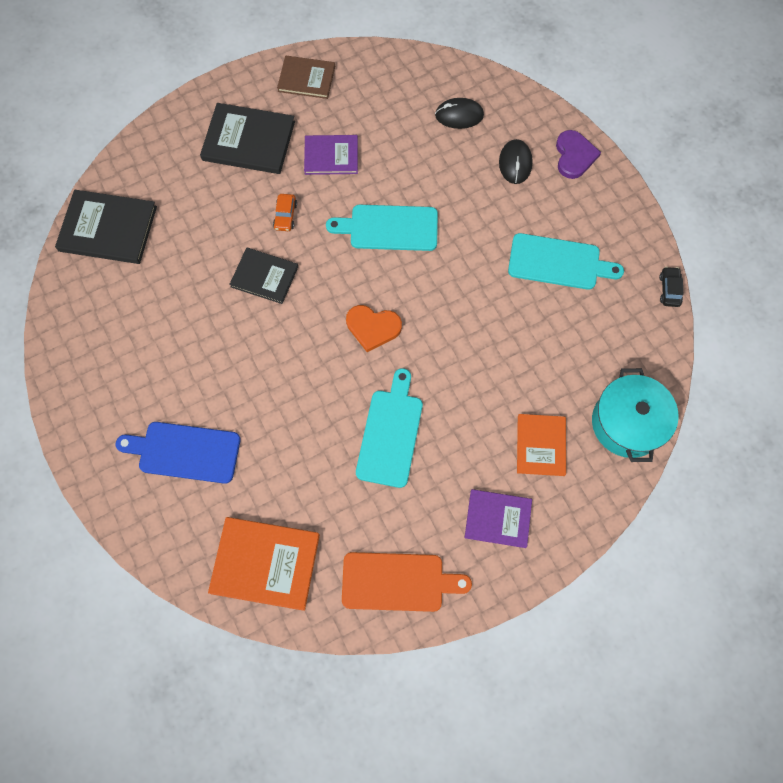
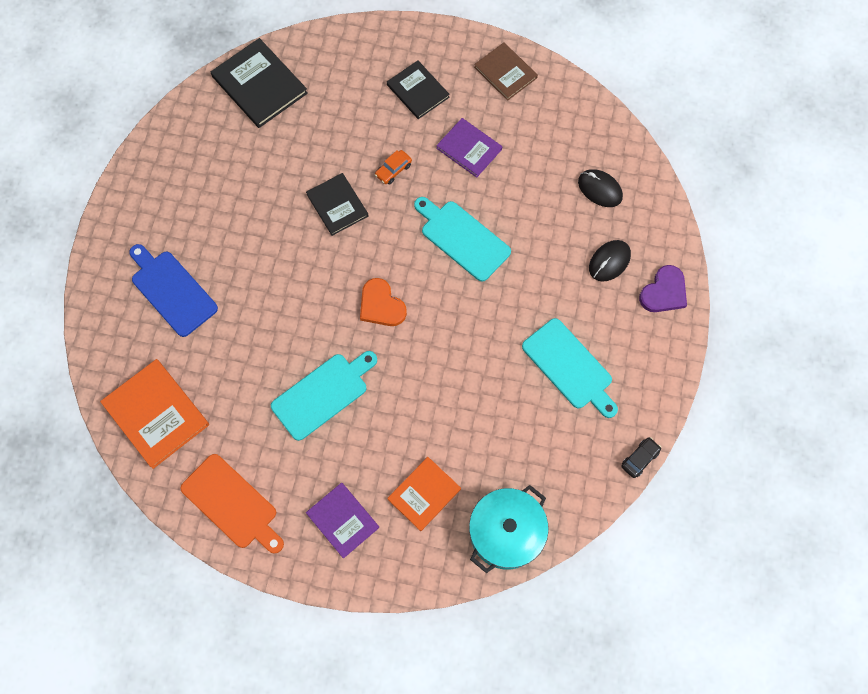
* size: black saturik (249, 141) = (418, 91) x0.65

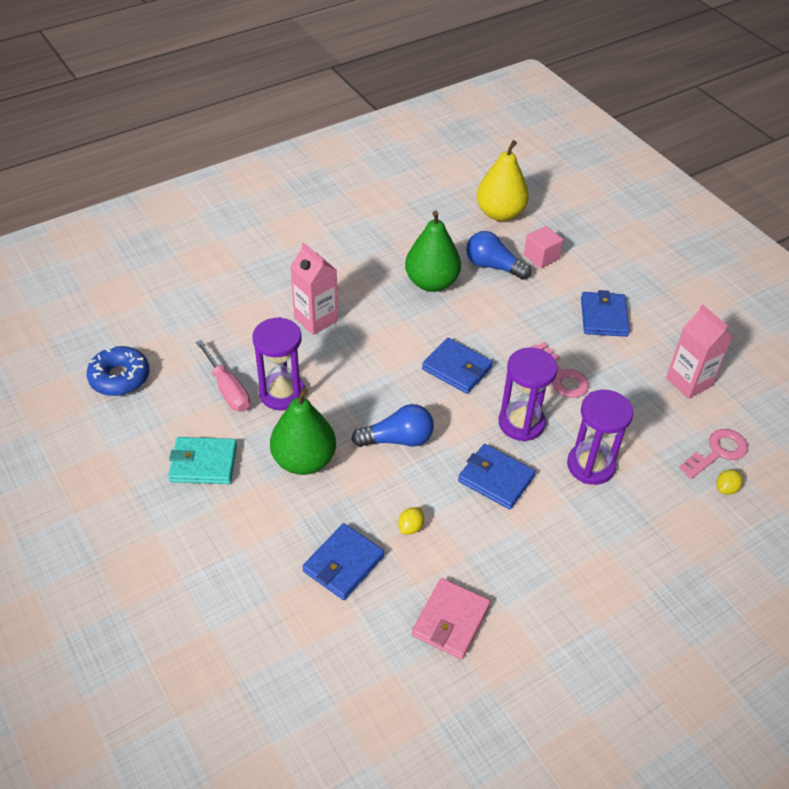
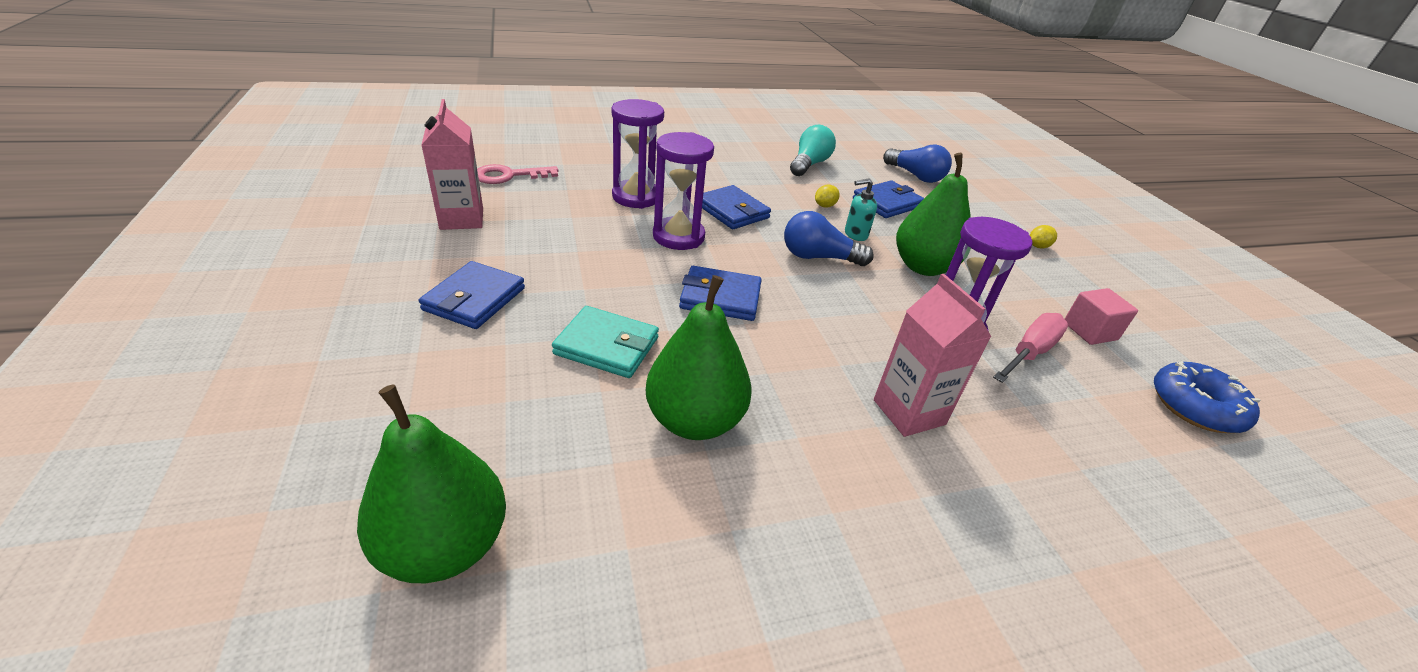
* missing: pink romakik (562, 376)
* appeared: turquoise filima (855, 234)
* relocated: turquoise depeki (203, 463) to (607, 346)
* relocated: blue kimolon (493, 266) to (915, 176)
* relocated: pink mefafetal (541, 257) to (1090, 331)
* relocated: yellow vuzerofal (726, 488) to (1037, 246)
* exchanged: pink depeki (451, 621) to turquoise kimolon (809, 164)
* colour: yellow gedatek (500, 213) to green gedatek (445, 546)
* spun: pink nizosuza (227, 389) = (1029, 353) 60 degrees clockwise
* spun: blue depeki (457, 368) = (720, 297) 45 degrees counterclockwise

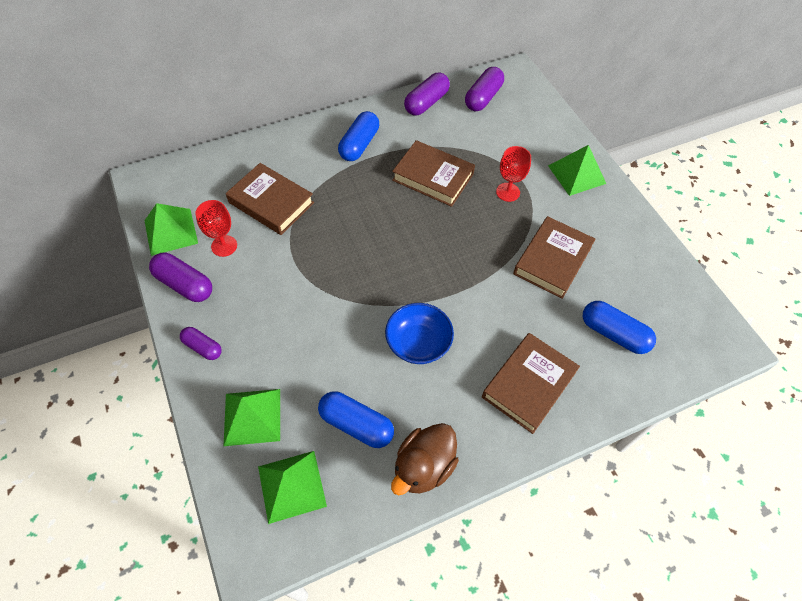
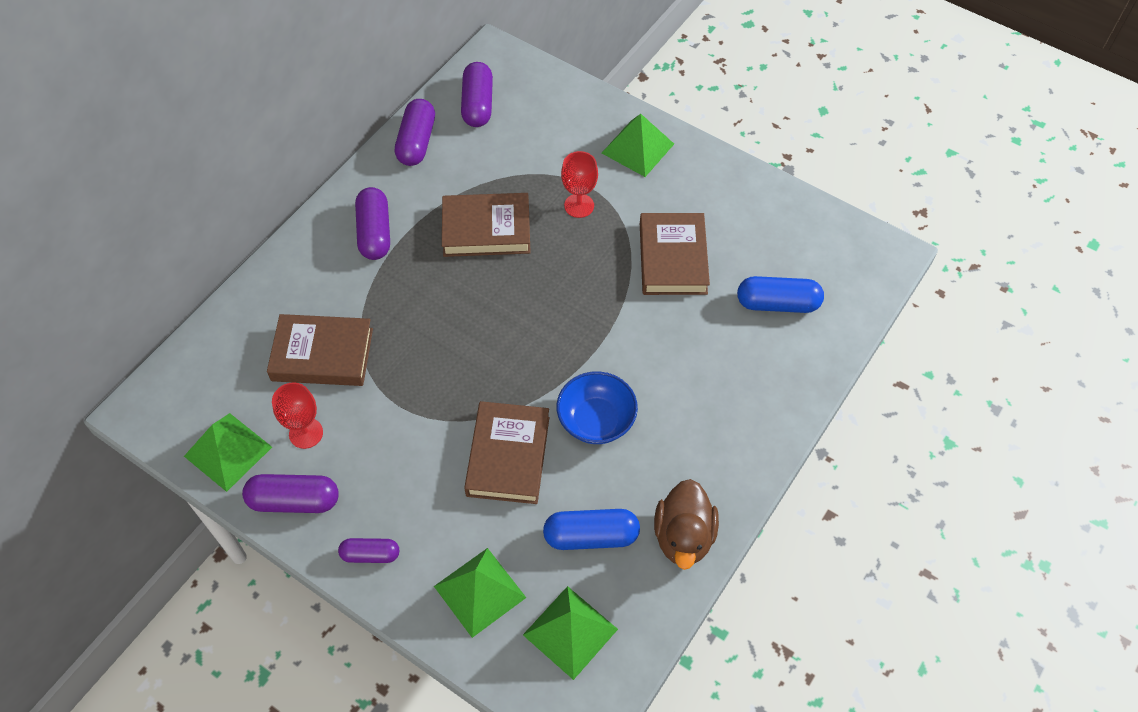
* relocated: brown saturik (529, 385) to (508, 456)
* colour: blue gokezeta (359, 145) to purple gokezeta (374, 233)

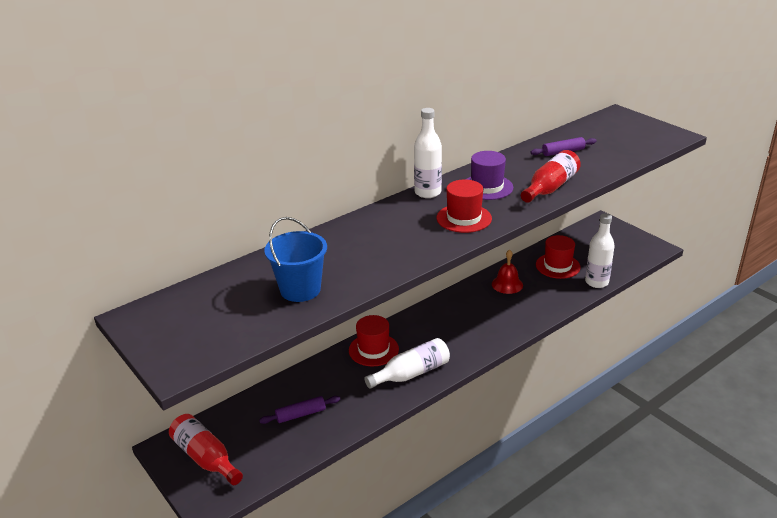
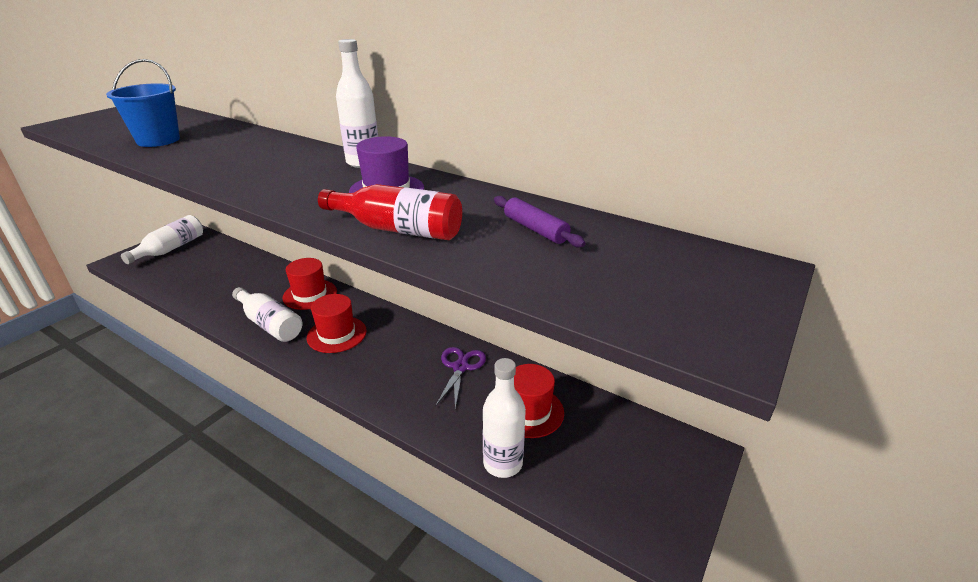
* missing: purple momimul (301, 414)
* relocated: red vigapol (464, 218) to (336, 334)
* exchanged: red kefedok (507, 284) to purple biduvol (460, 367)
* colour: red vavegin (205, 458) to white vavegin (171, 249)

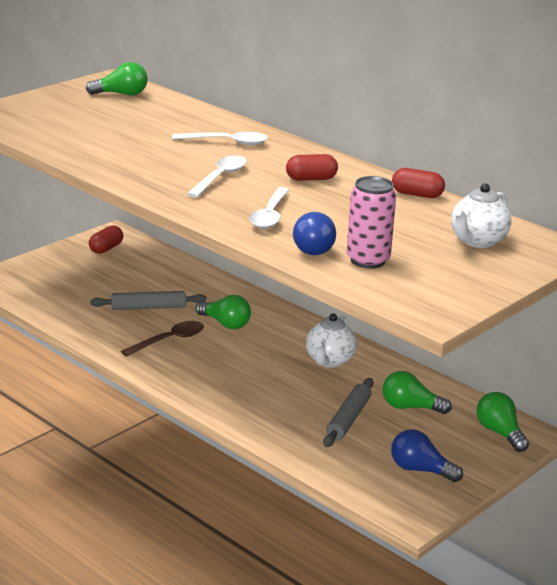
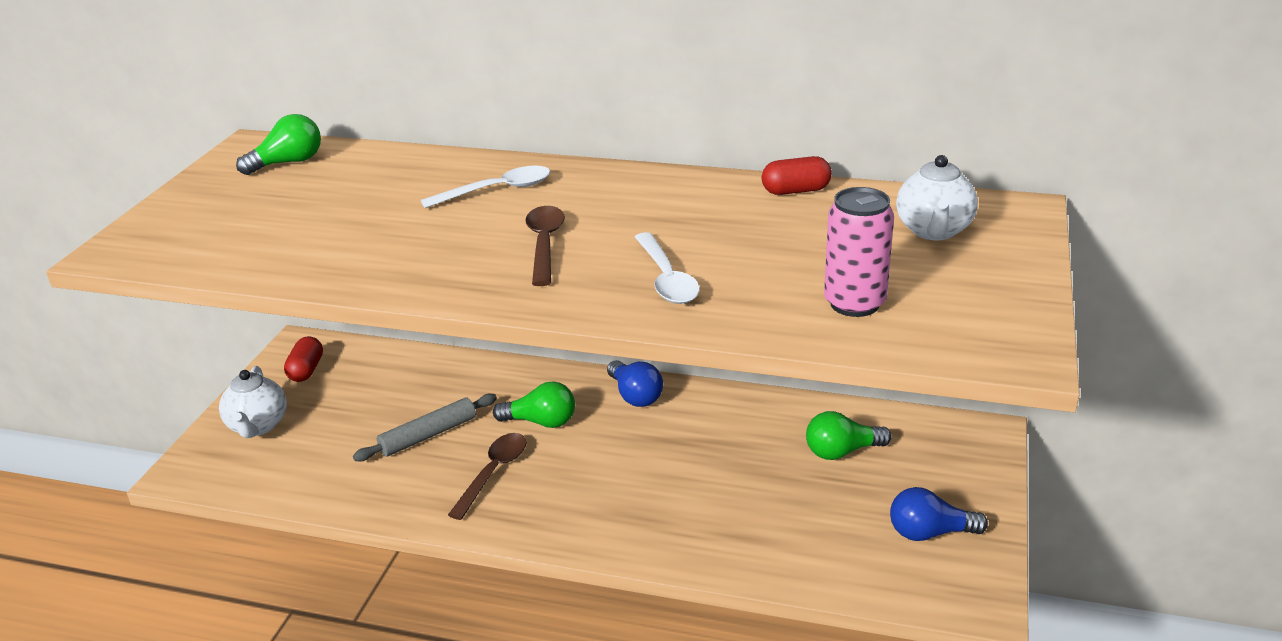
* missing: red gokezeta (311, 179)
* missing: grey momimul (348, 419)
* missing: green kimolon (499, 433)
* relocated: blue kimolon (312, 247) to (635, 396)
* relocated: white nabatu (329, 361) to (258, 426)
* colour: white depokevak (220, 177) to brown depokevak (544, 244)

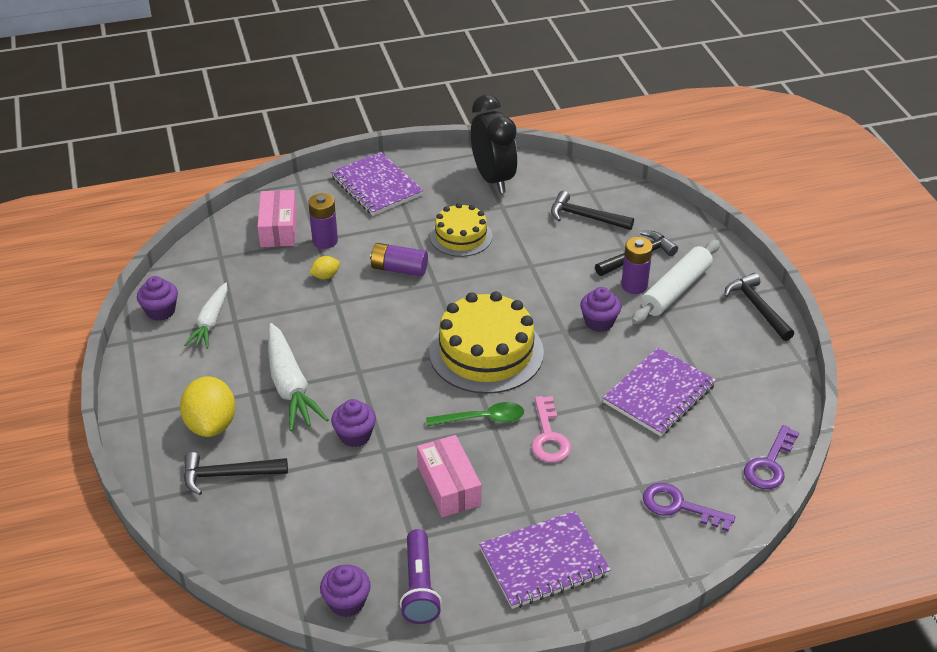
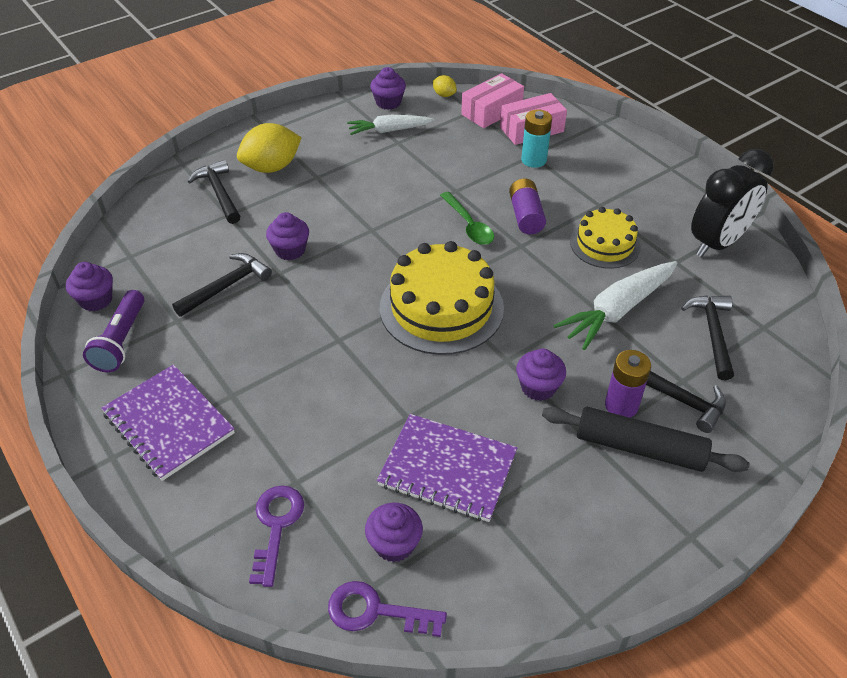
* missing: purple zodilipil (376, 186)
* missing: pink romakik (549, 437)
* appeared: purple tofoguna (394, 544)
* relocated: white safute (290, 386) to (617, 311)
* relocated: yellow vuzerofal (325, 276) to (444, 95)
* relocated: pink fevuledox (449, 486) to (491, 111)
* relocated: green depokevak (482, 419) to (469, 225)
* relocated: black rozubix (757, 308) to (226, 286)
* colour: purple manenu (325, 241) to turquoise manenu (533, 160)
* colour: white momimul (675, 290) to black momimul (639, 448)
* spun: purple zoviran (419, 587) = (121, 341) 60 degrees counterclockwise

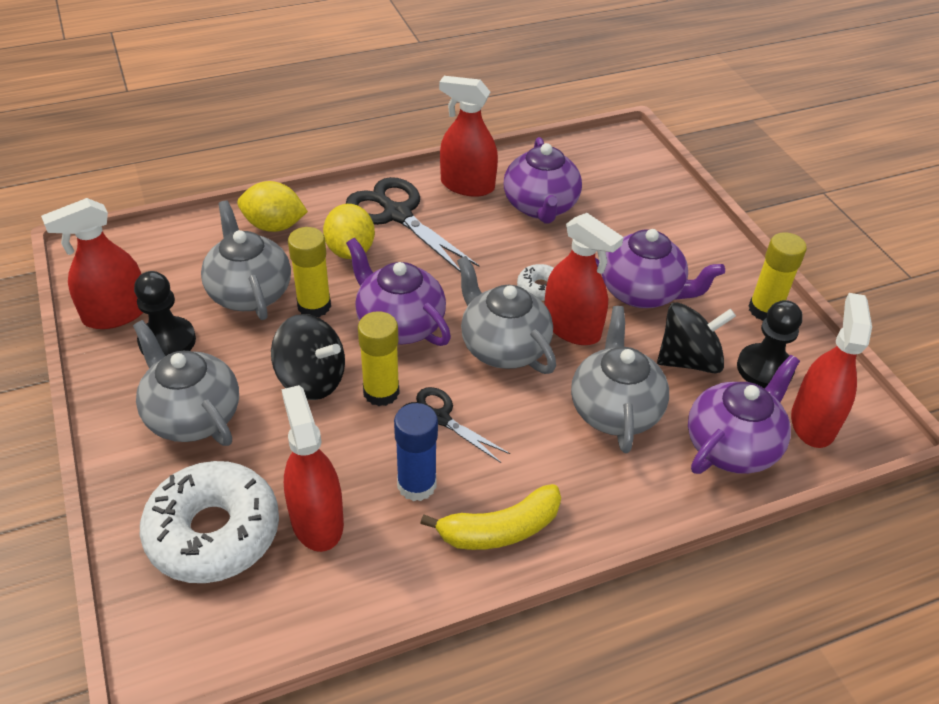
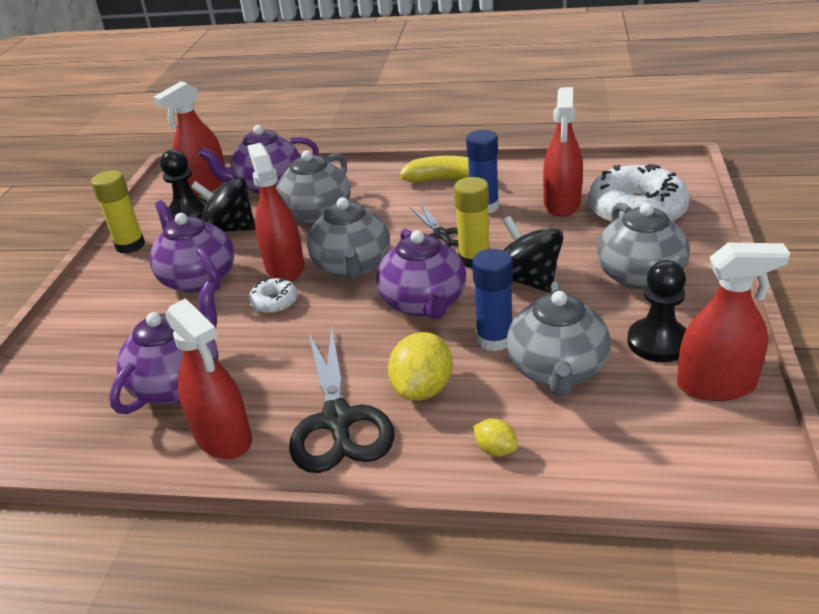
* colour: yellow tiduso (314, 306) to blue tiduso (494, 339)
* size: yellow vuzerofal (274, 226) = (495, 449) x0.53

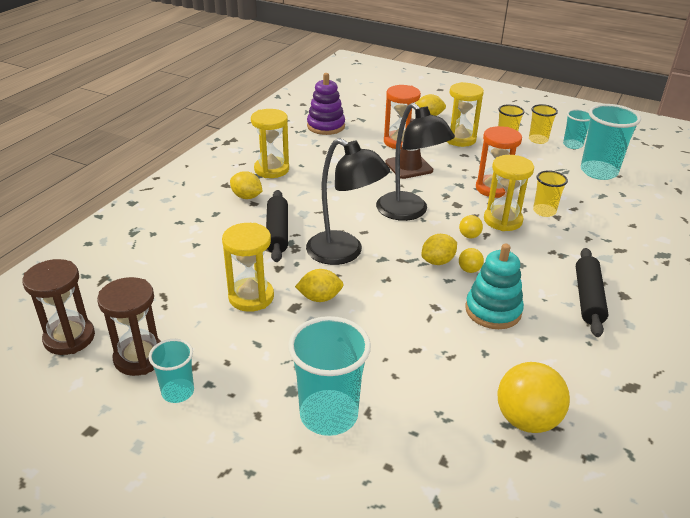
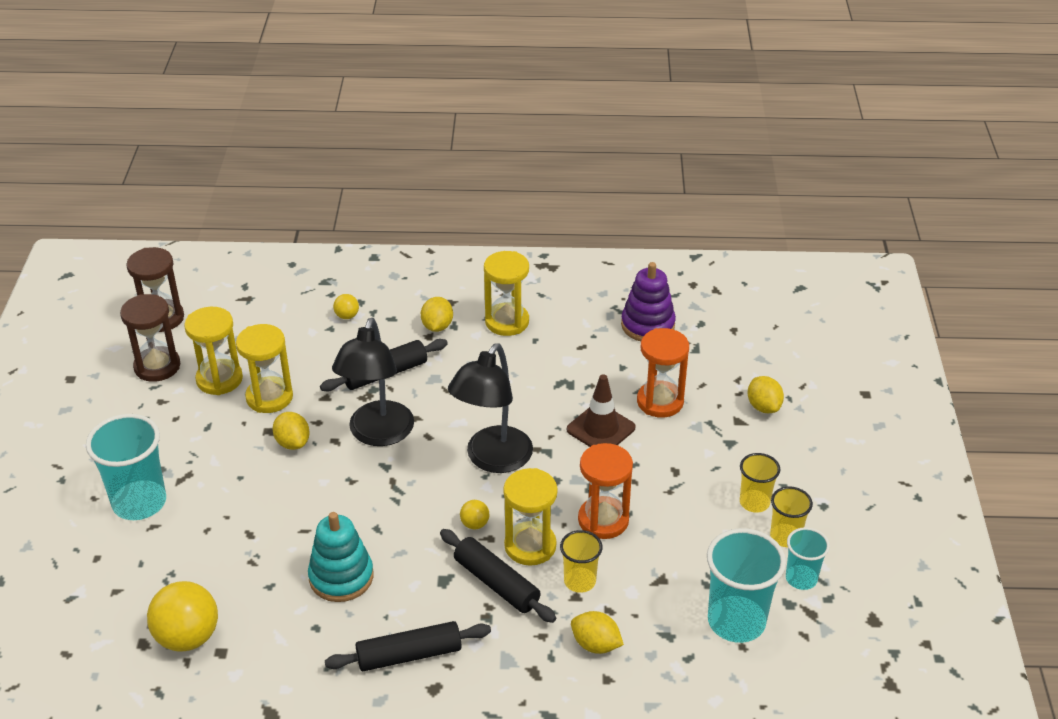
* missing: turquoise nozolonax (178, 392)
* appeared: black momimul (496, 583)
* relocated: yellow vuzerofal (438, 261) to (595, 644)
* relocated: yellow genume (460, 139) to (219, 379)
* relocated: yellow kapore (469, 270) to (347, 316)

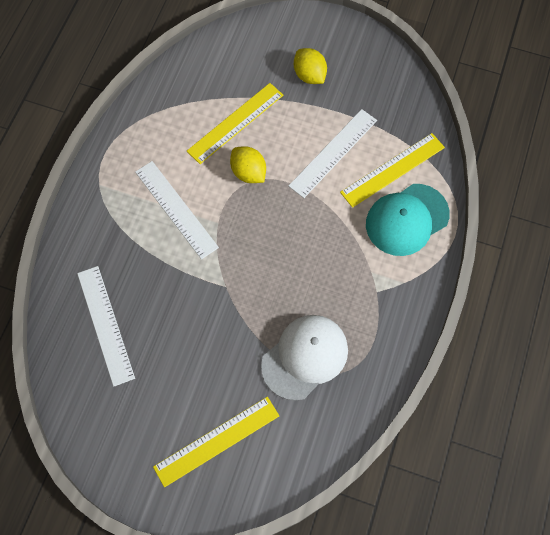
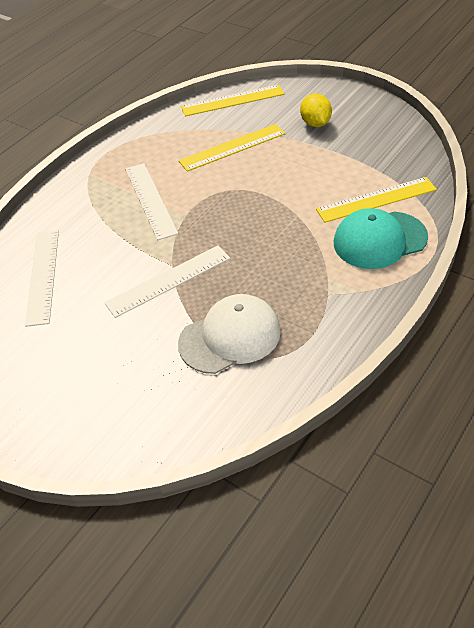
* missing: yellow vuzerofal (248, 172)
* relocated: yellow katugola (216, 441) to (232, 100)
* relocated: white katugola (333, 153) to (168, 280)

